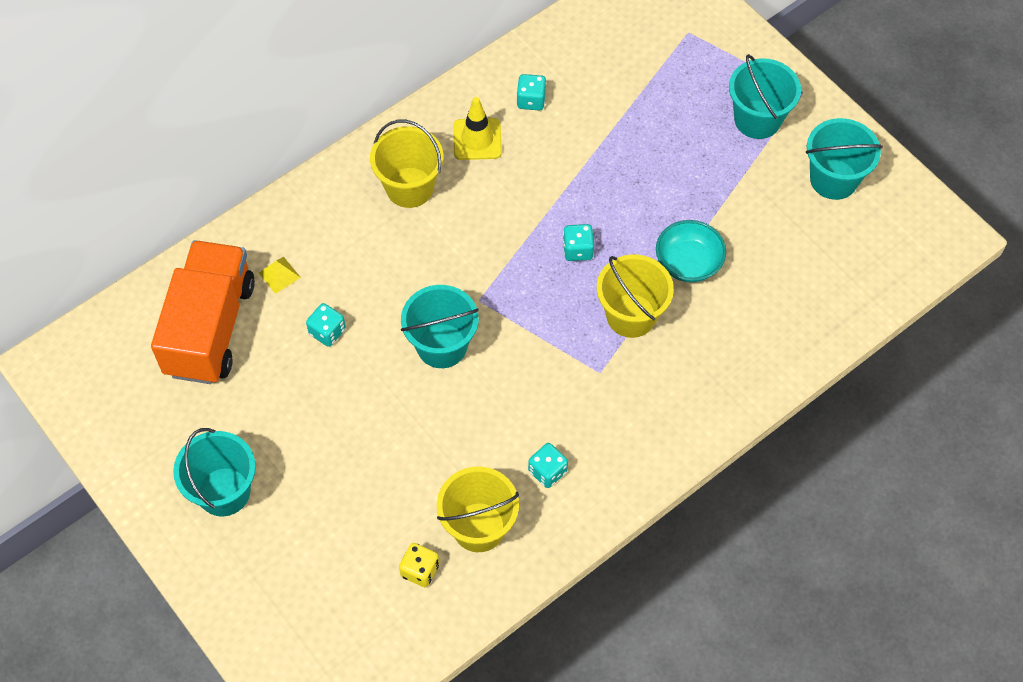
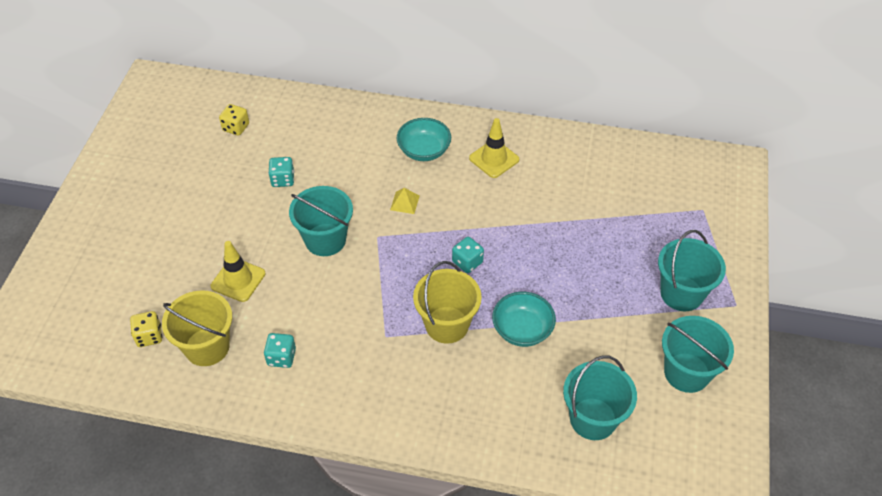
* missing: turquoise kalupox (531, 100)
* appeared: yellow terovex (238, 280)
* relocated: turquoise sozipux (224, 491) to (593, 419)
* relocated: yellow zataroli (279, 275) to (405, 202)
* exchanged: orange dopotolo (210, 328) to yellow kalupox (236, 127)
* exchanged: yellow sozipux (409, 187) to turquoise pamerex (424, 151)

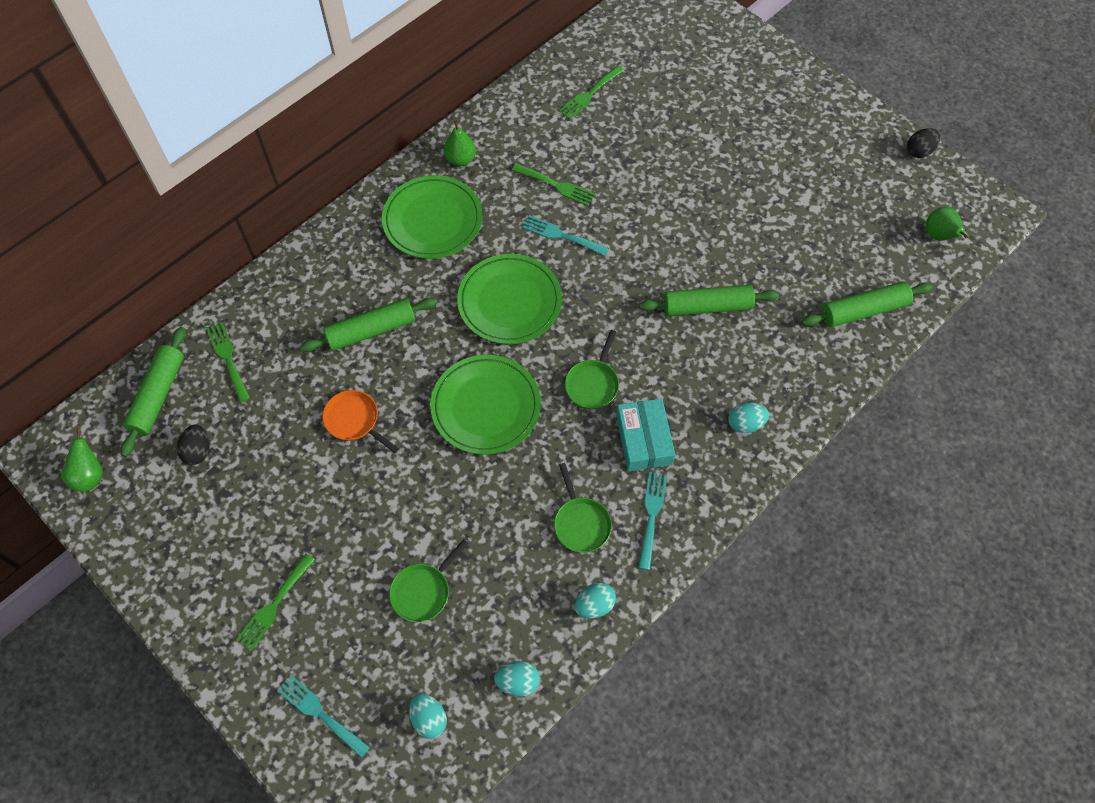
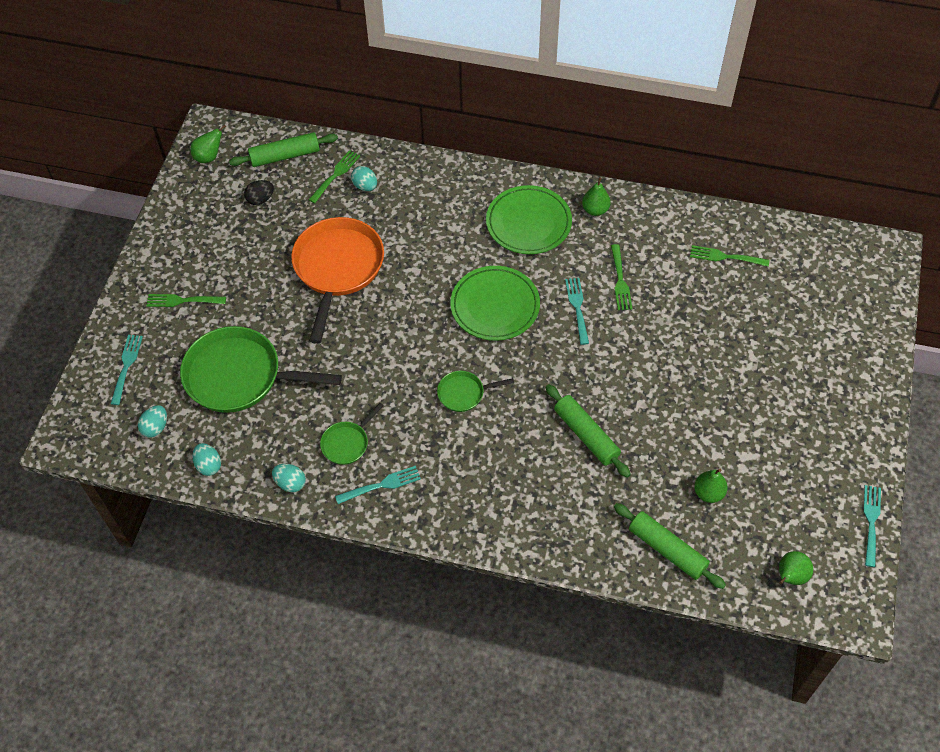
* missing: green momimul (371, 330)
* missing: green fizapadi (486, 407)
* missing: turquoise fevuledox (643, 440)
* appeared: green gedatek (708, 493)
* relocated: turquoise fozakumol (745, 424) to (365, 186)
* exchanged: black fozakumol (919, 151) to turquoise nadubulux (871, 522)
* size: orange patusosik (354, 421) = (337, 269) x2.12
* size: green patusosik (423, 591) = (240, 376) x2.12

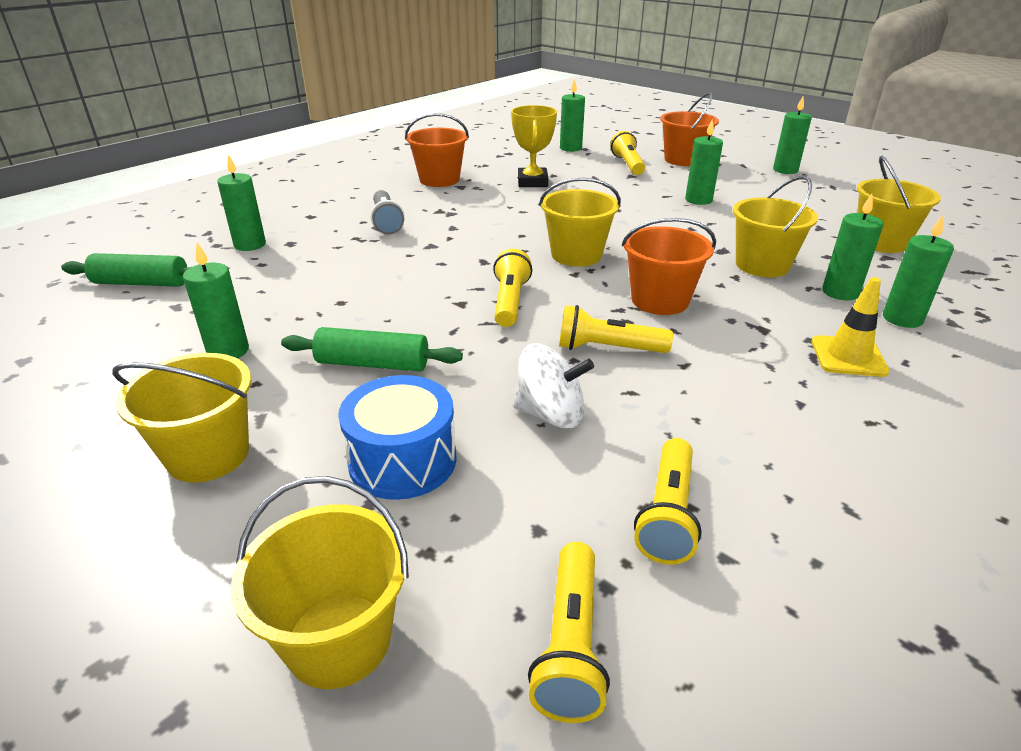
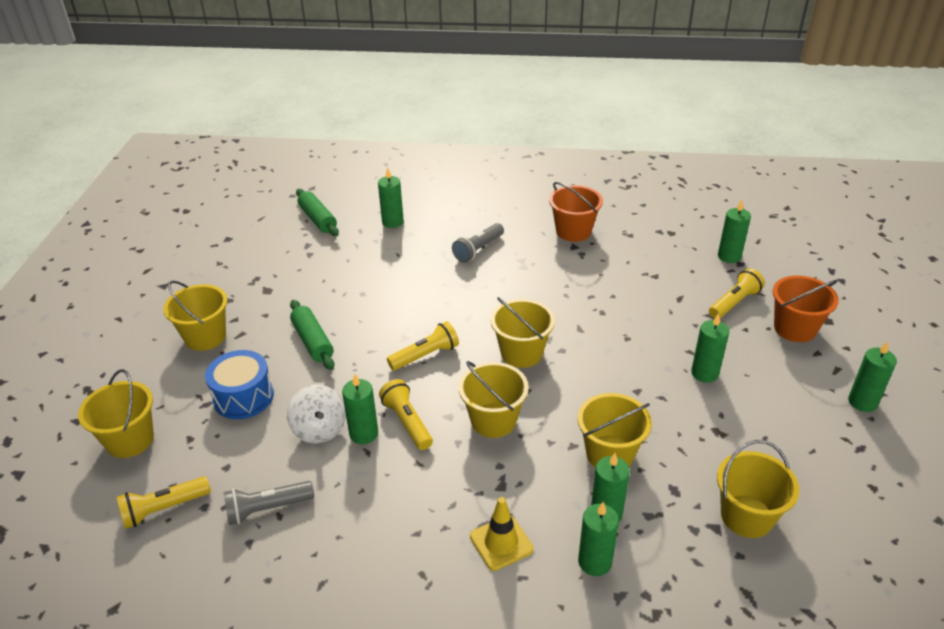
* missing: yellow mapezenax (532, 182)
* relocated: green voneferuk (228, 351) to (364, 433)
* colour: orange sozipux (660, 300) to yellow sozipux (493, 420)
* colour: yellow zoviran (667, 514) to grey zoviran (267, 509)

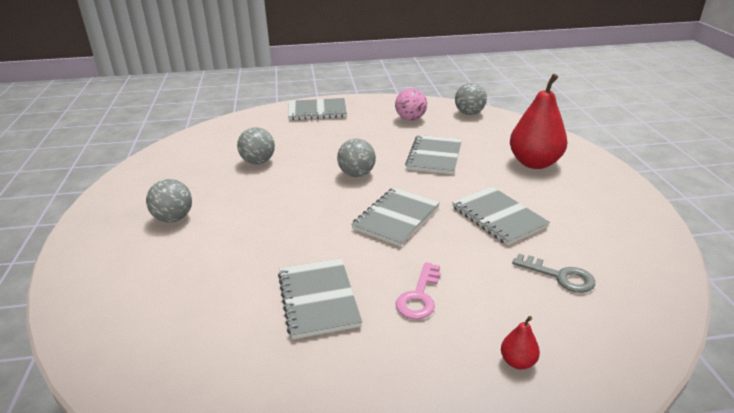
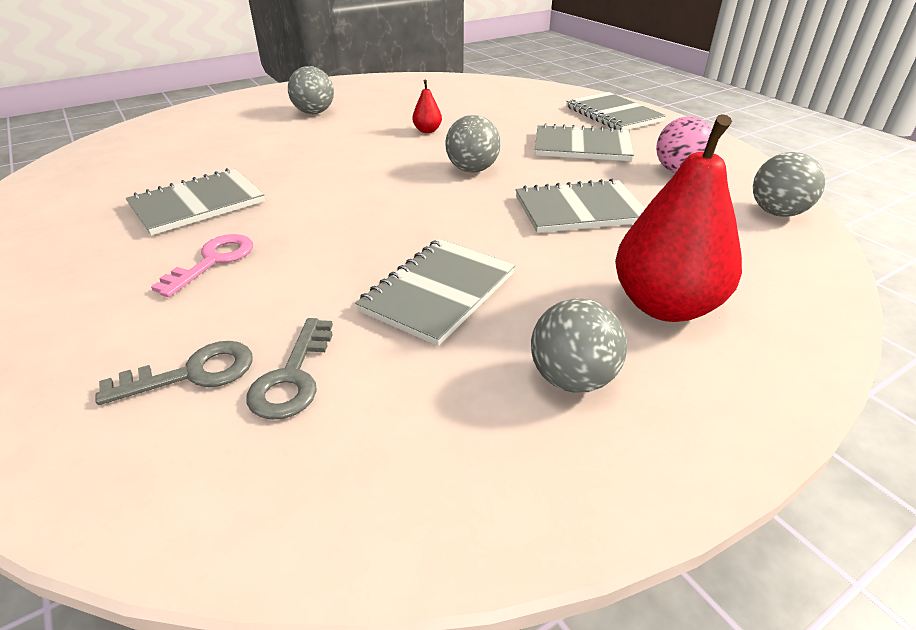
* appeared: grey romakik (192, 373)
* relocated: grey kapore (258, 162) to (572, 378)
* relocated: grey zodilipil (396, 218) to (582, 147)
* relocated: red gedatek (517, 362) to (427, 131)
* spun: pink romakik (419, 296) = (213, 261) 120 degrees clockwise

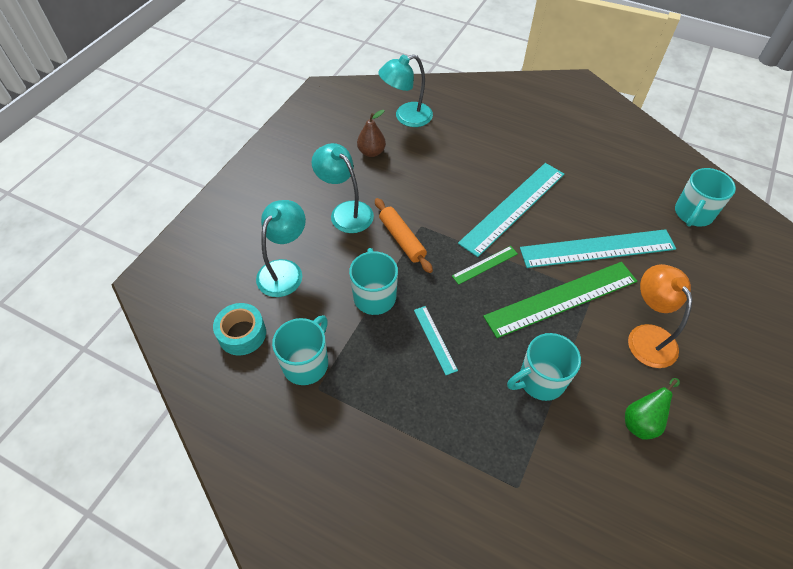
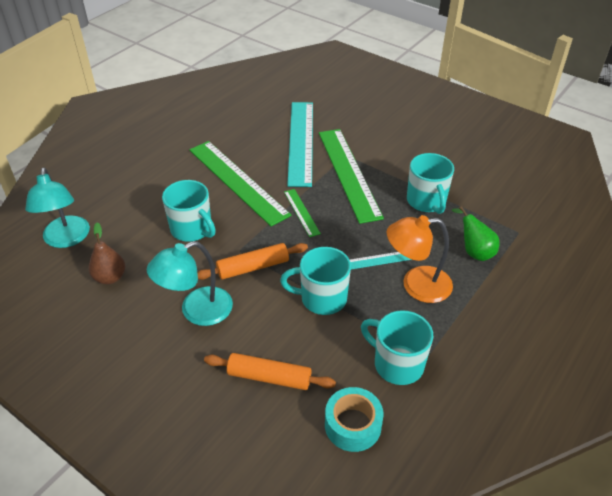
* relocated: green gedatek (642, 421) to (474, 251)
* relocated: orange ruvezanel (647, 336) to (416, 285)
* relocated: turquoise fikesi (693, 214) to (192, 229)
* exchanged: turquoise ruvezanel (285, 270) to orange momimul (269, 377)
* colour: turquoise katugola (513, 207) to green katugola (237, 181)

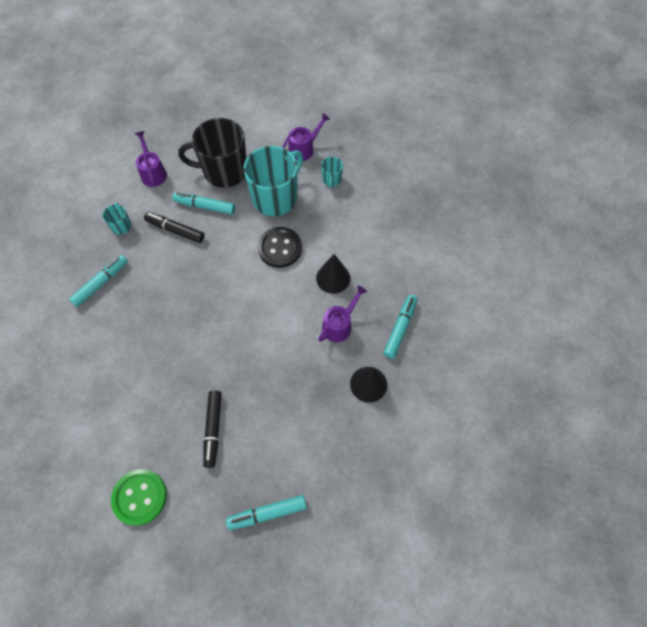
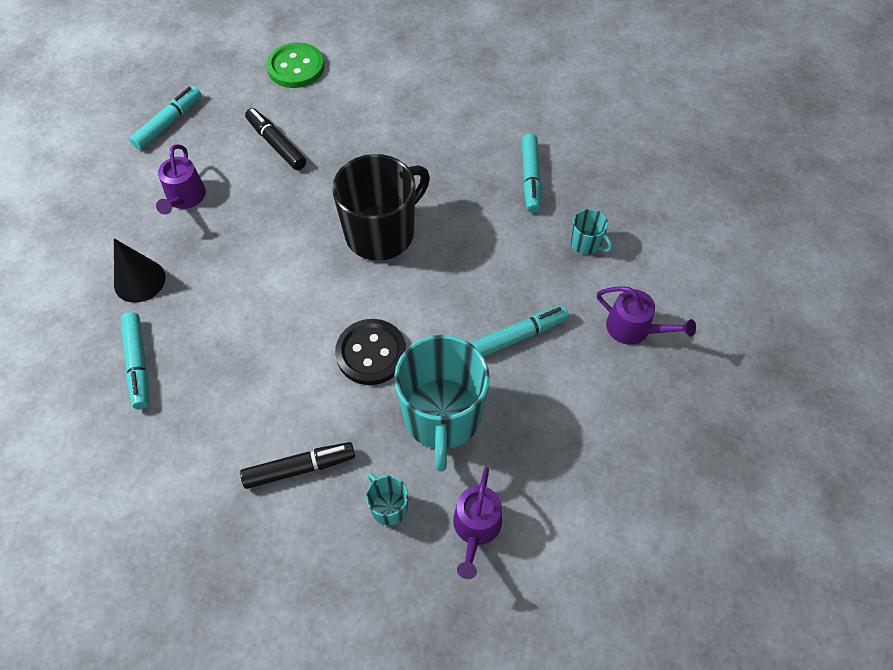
* missing: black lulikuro (333, 278)
* relocated: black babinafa (175, 230) to (299, 468)
* relocated: black fikesi (224, 171) to (381, 233)
* relocated: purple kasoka (339, 325) to (185, 198)

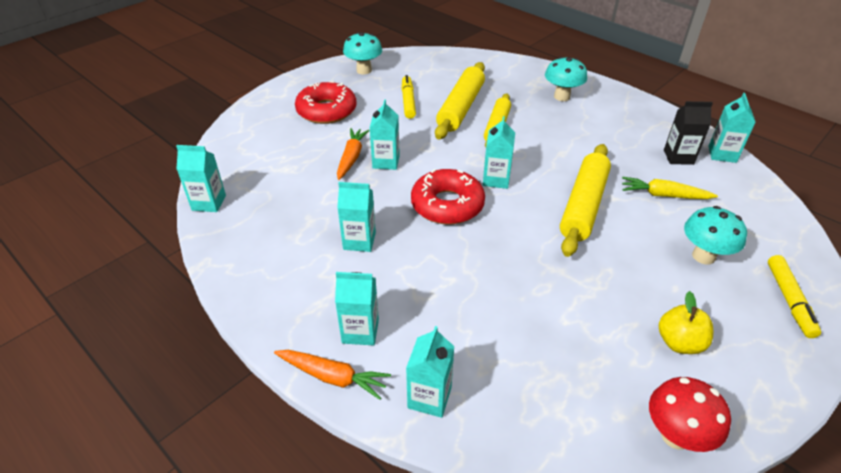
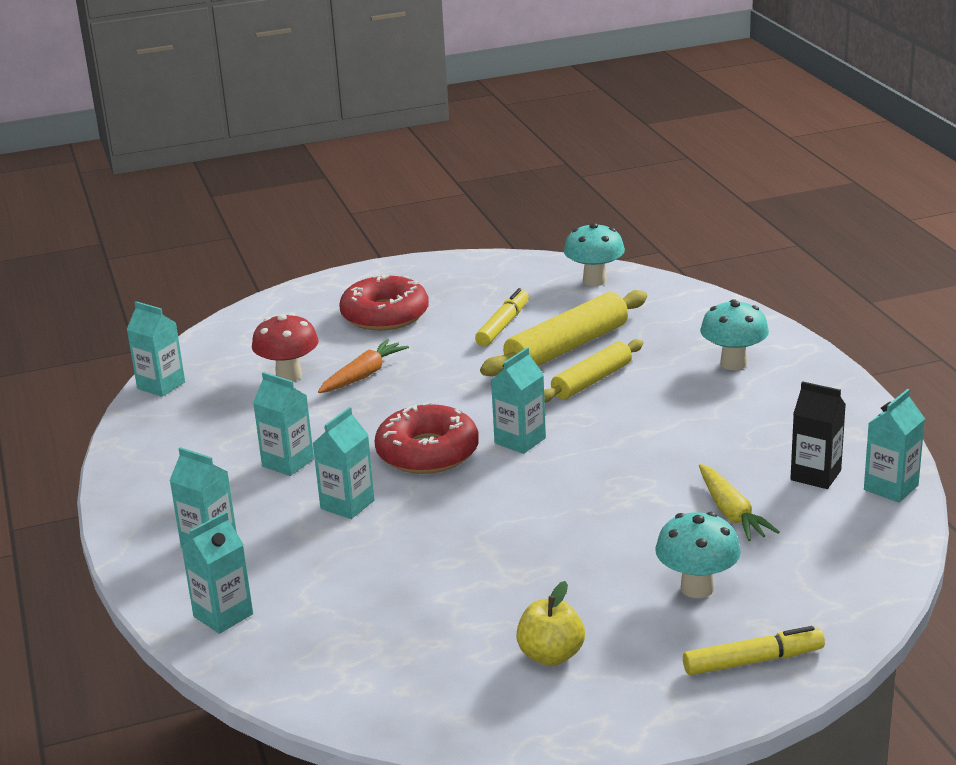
* missing: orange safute (333, 377)
* missing: yellow momimul (583, 206)
* relocated: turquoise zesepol (364, 70) to (594, 281)
* relocated: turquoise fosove (386, 162) to (347, 504)
* relocated: red zesepol (675, 435) to (289, 376)
* spun: yellow safute (664, 195) = (731, 512) 150 degrees counterclockwise
* spun: yellow babinafa (789, 300) = (753, 661) 135 degrees counterclockwise

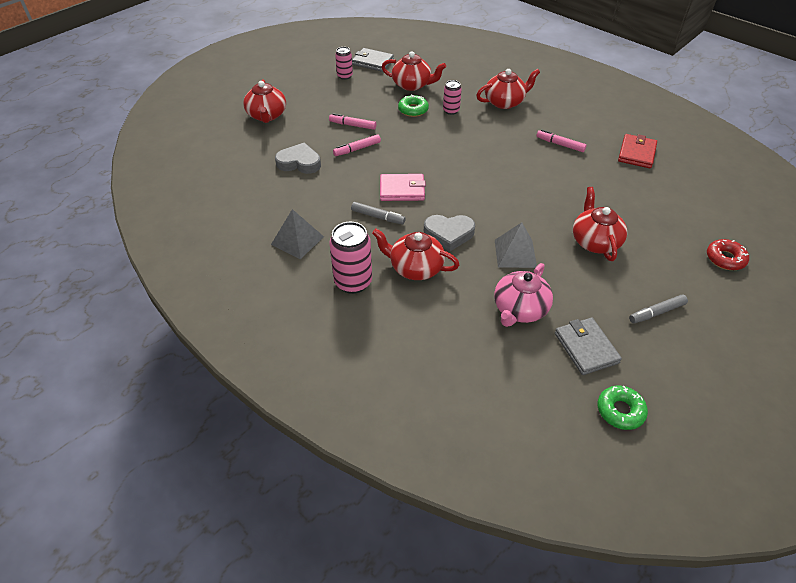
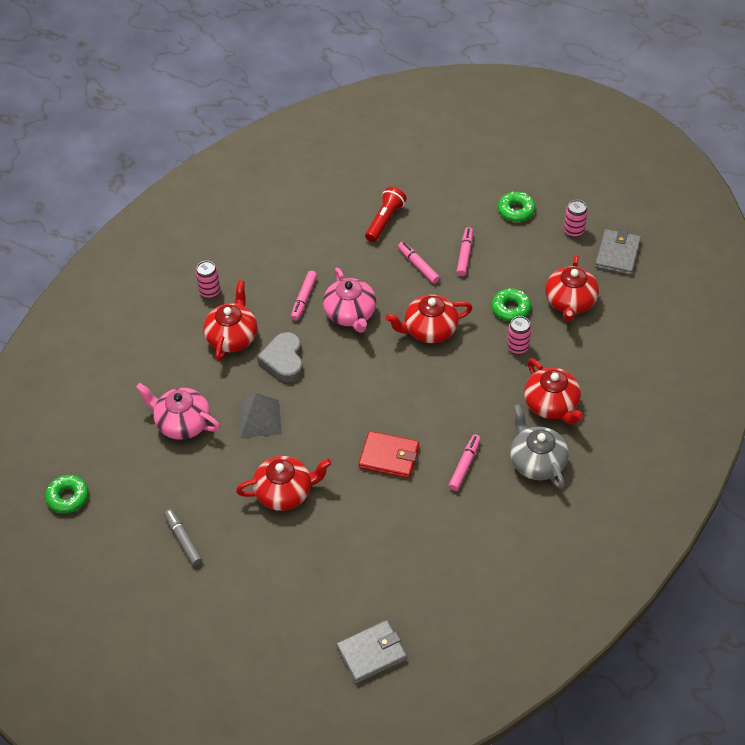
* missing: grey zataroli (297, 240)
* missing: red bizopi (725, 259)
* appeared: green bizopi (516, 210)
* appeared: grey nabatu (537, 461)
* relocated: red nabatu (267, 115) to (429, 329)
* relocated: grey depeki (586, 348) to (371, 653)
* relocated: red depeki (636, 153) to (389, 457)
* exchanged: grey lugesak (299, 162) to red zoviran (385, 220)
* exchanged: pink depeki (402, 190) to pink nabatu (350, 314)
* colour: grey babinafa (378, 217) to pink babinafa (304, 298)
* size: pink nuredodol (353, 282) = (210, 292) x0.59

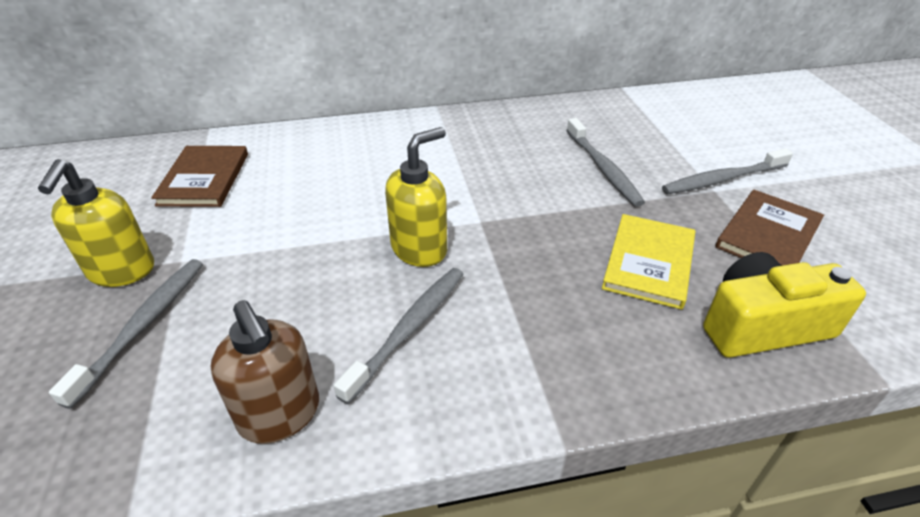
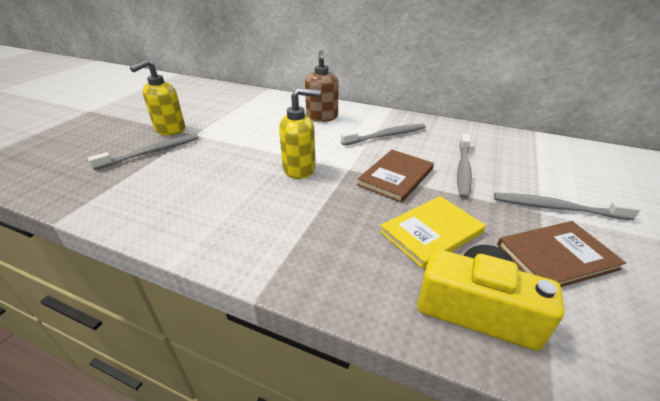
* relocated: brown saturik (204, 179) to (396, 177)
* relocated: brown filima (280, 415) to (322, 117)
* relocated: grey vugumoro (409, 329) to (386, 136)

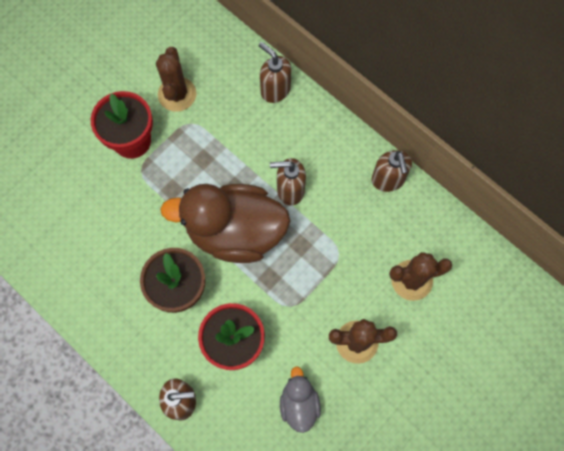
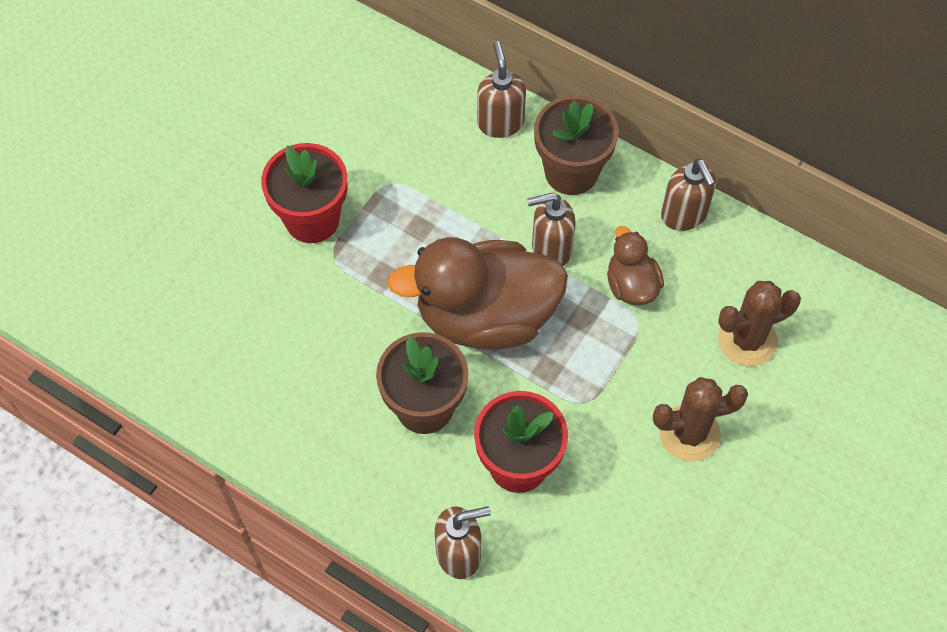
* missing: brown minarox (177, 94)
* missing: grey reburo (299, 403)
* appeared: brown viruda (571, 172)
* appeared: brown reburo (631, 285)
* spun: brown filima (275, 90) = (500, 122) 45 degrees clockwise

